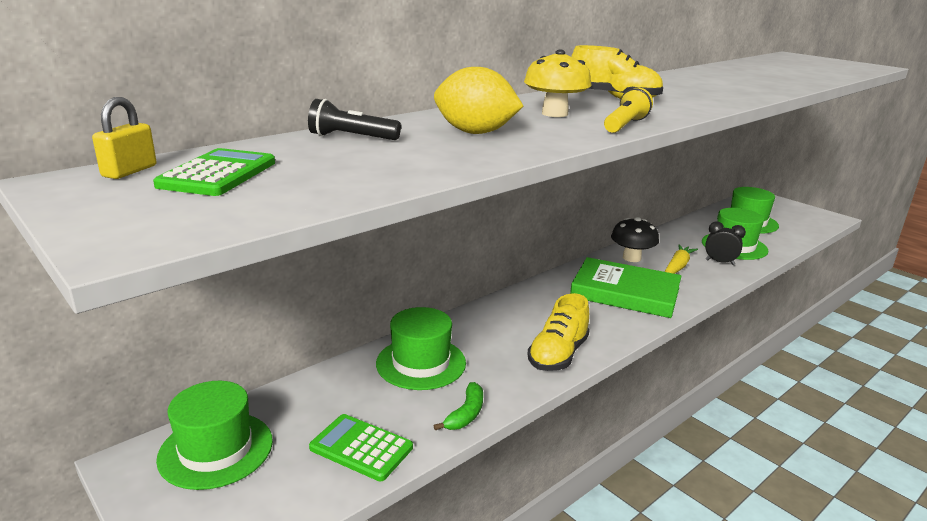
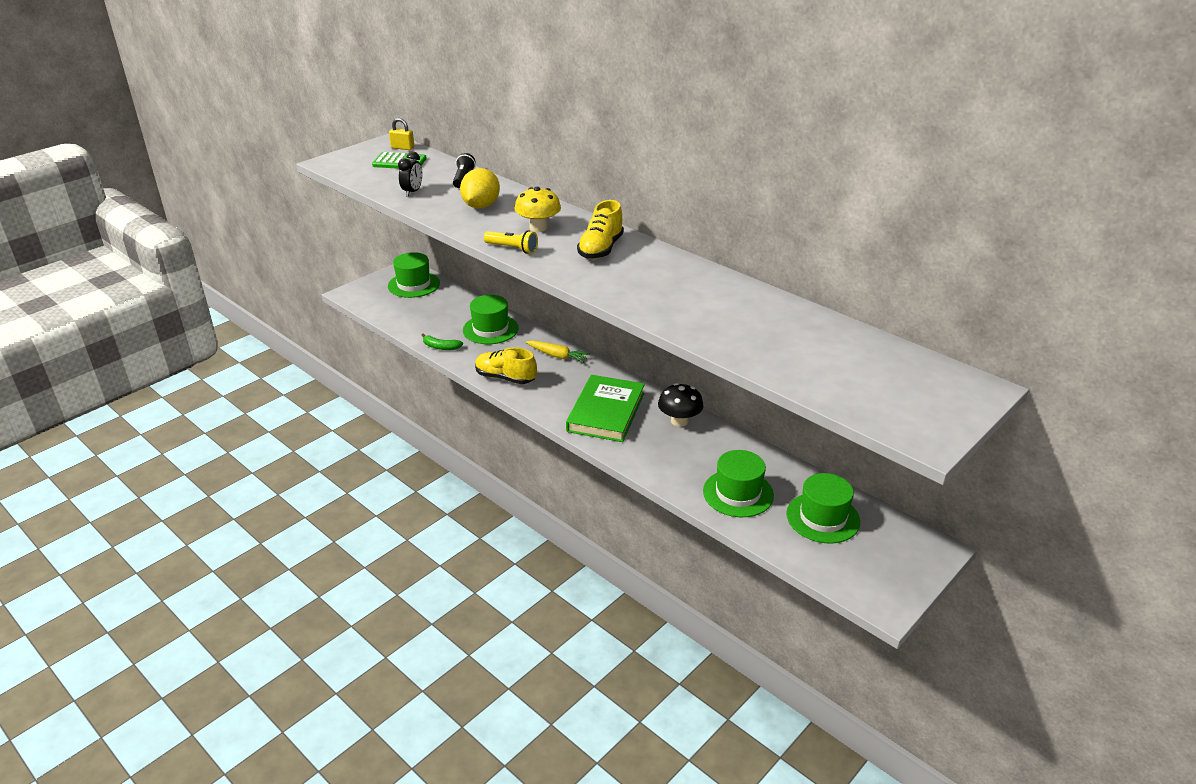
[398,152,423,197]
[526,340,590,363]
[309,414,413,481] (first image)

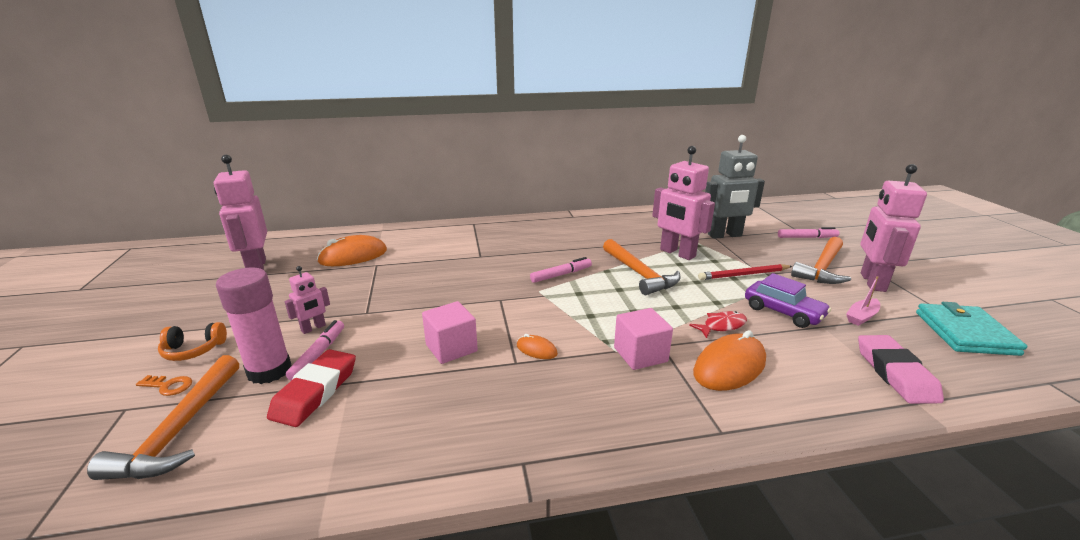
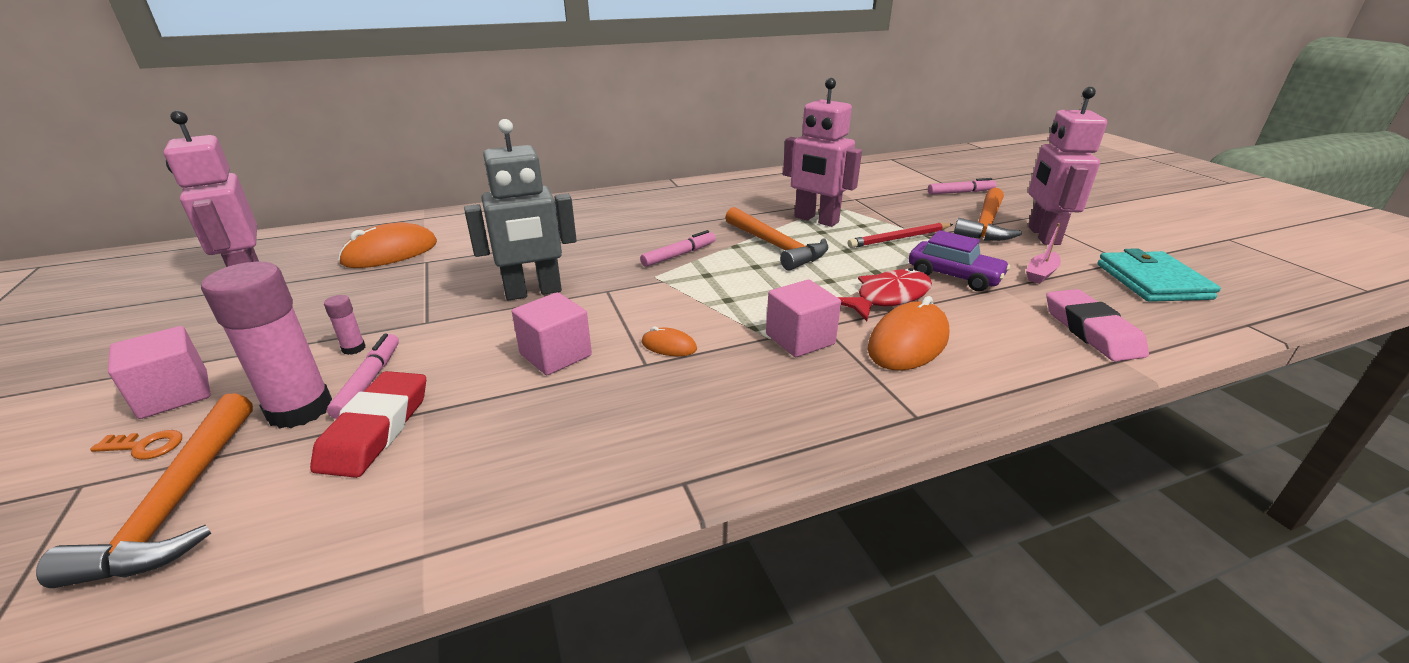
[464,119,577,301]
[324,295,365,355]
[837,268,932,321]
[108,326,211,419]

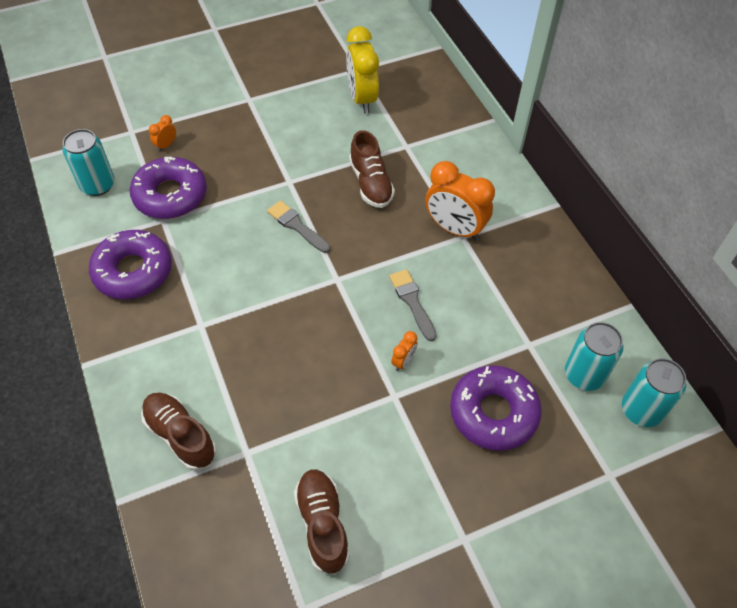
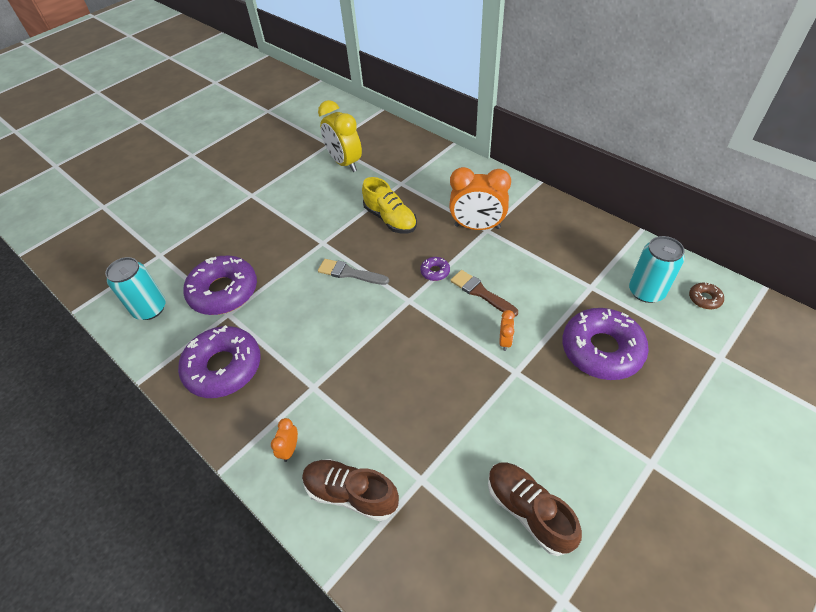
[271,418,298,462]
[362,177,417,234]
[450,270,518,317]
[689,283,724,309]
[420,257,450,281]

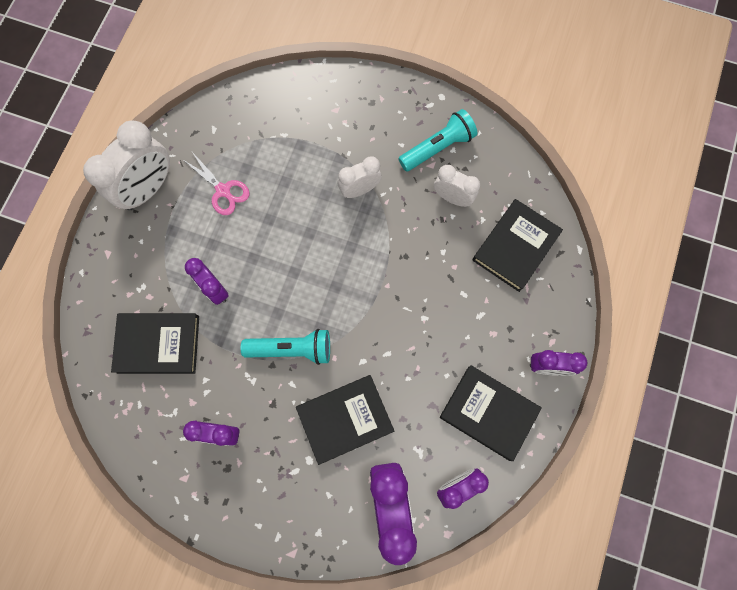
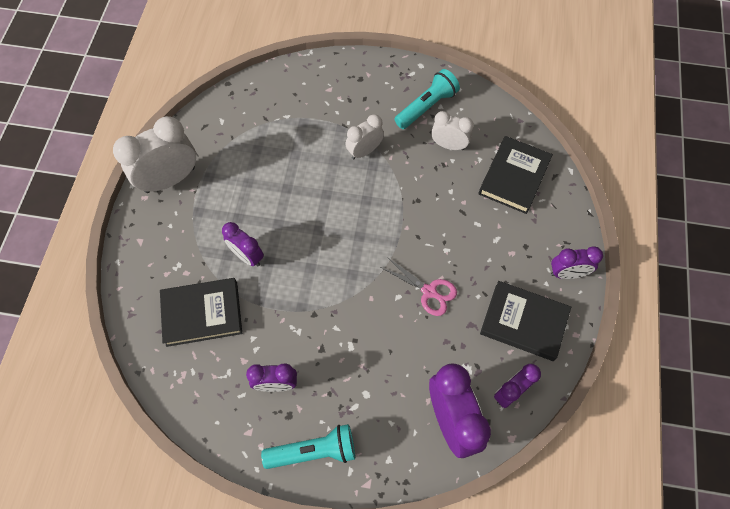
[113,116,196,193]
[380,257,457,316]
[261,424,355,469]
[296,375,394,465] (first image)

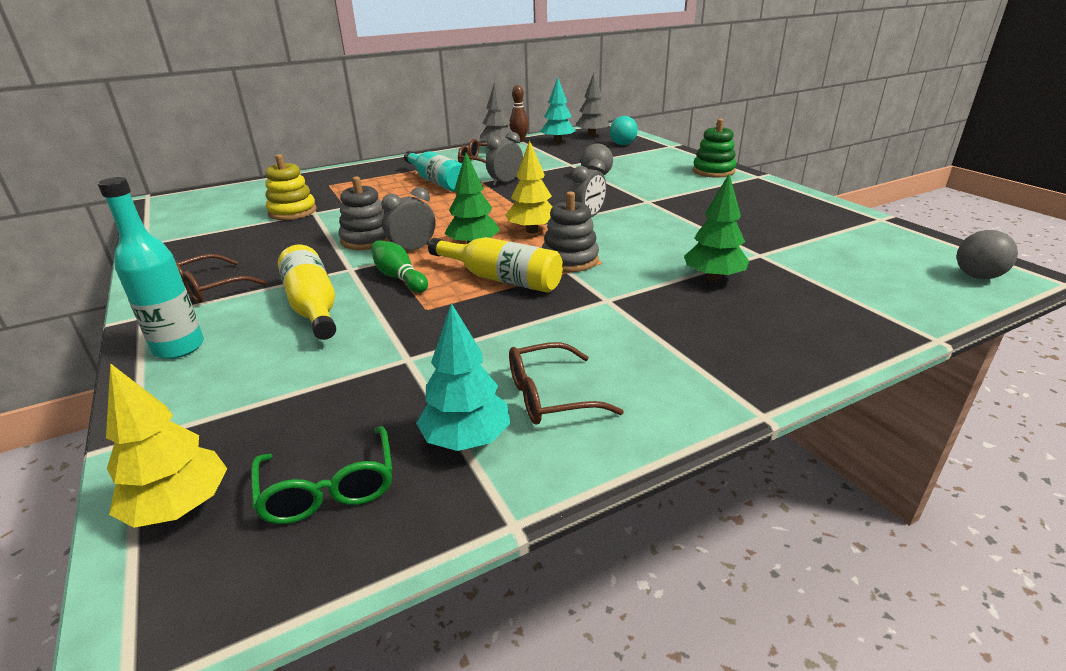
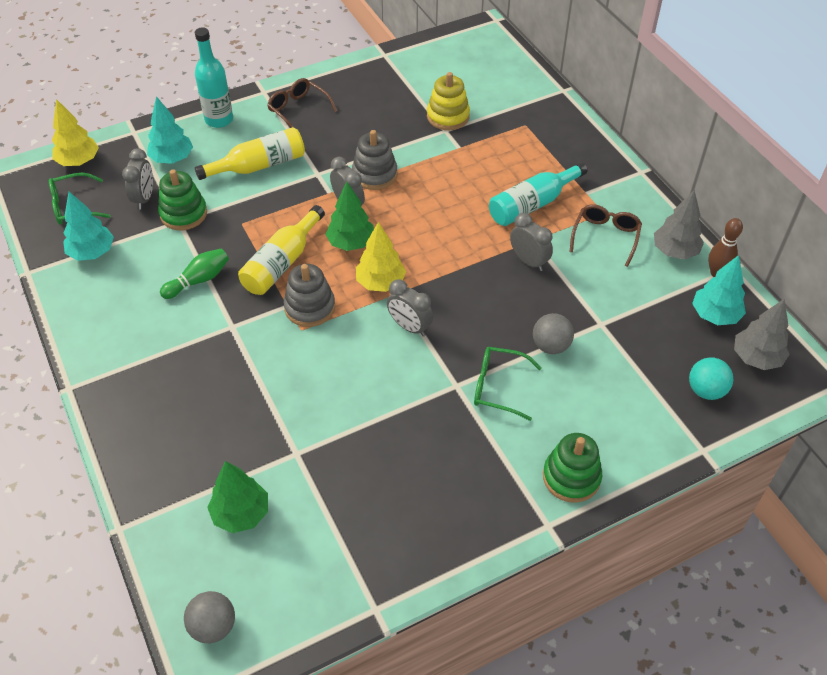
[207,461,268,533]
[160,248,229,299]
[509,342,624,424] (first image)
[147,96,193,164]
[122,148,153,210]
[158,169,207,230]
[474,347,542,421]

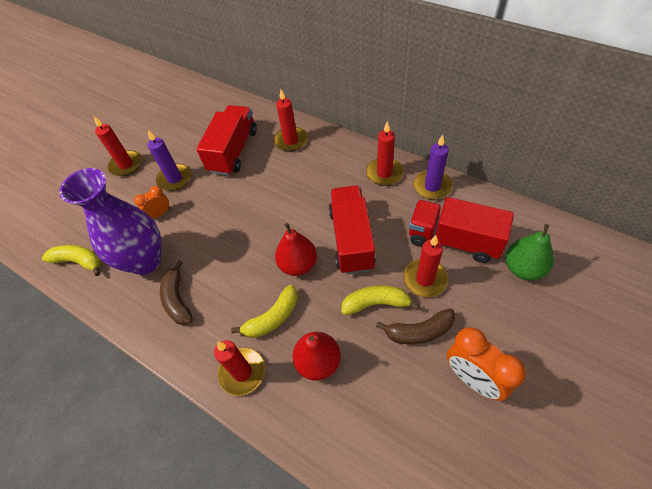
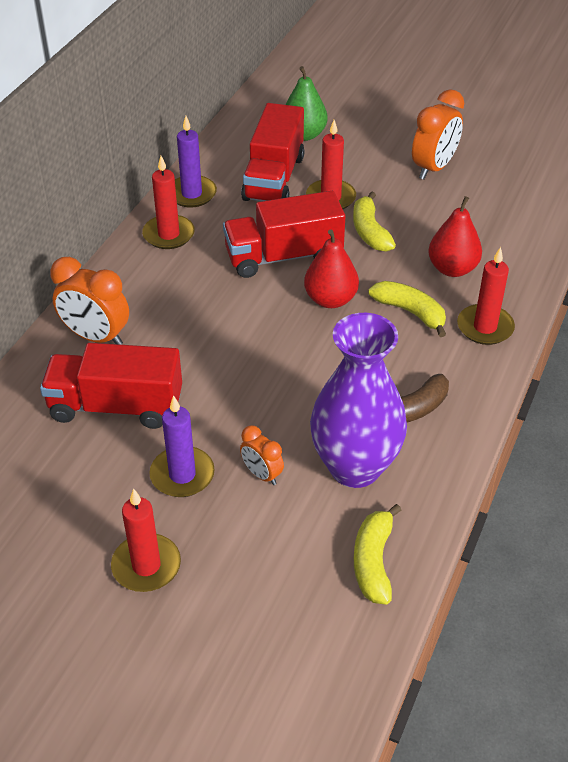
[50,257,129,345]
[376,308,456,344] (first image)

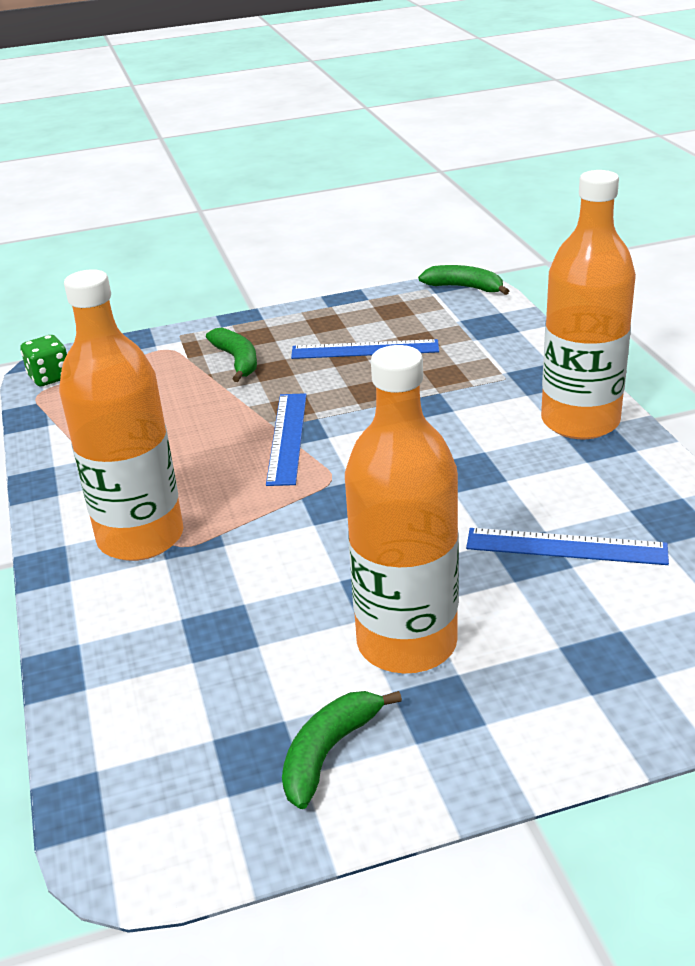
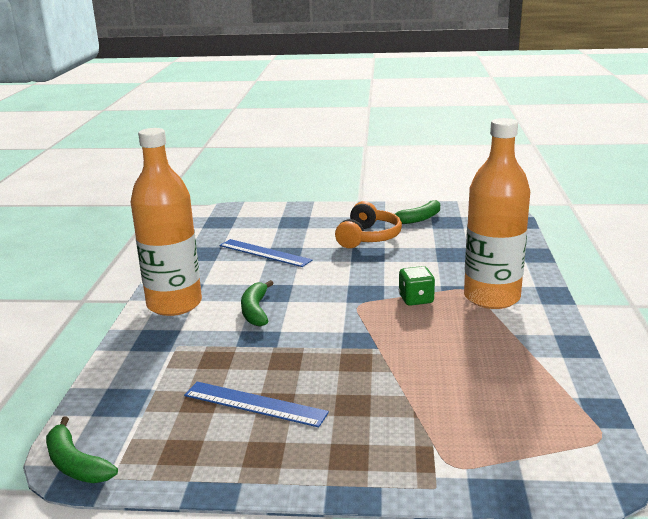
[241,280,274,327]
[399,266,435,306]
[335,201,402,248]
[266,393,307,486] (first image)

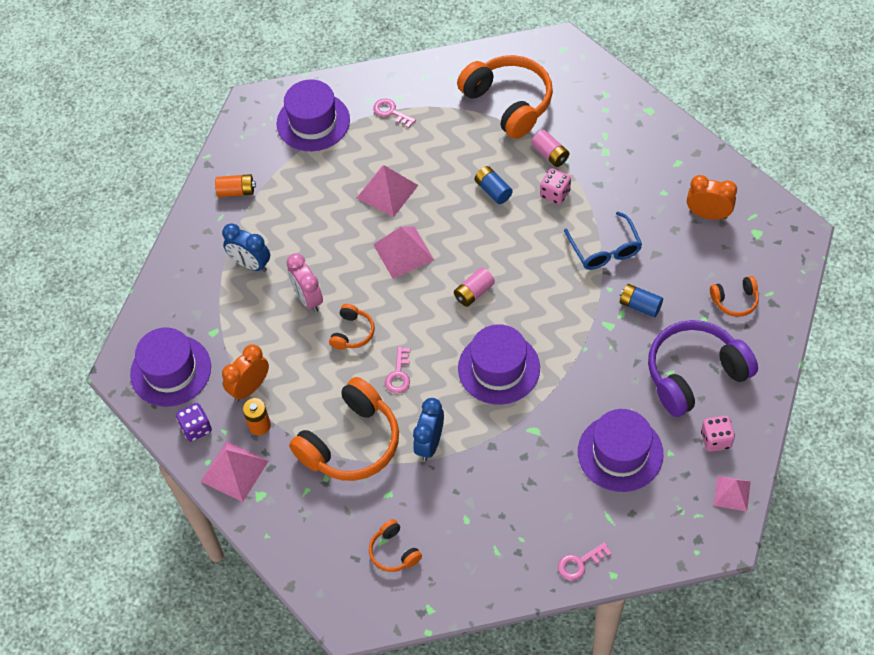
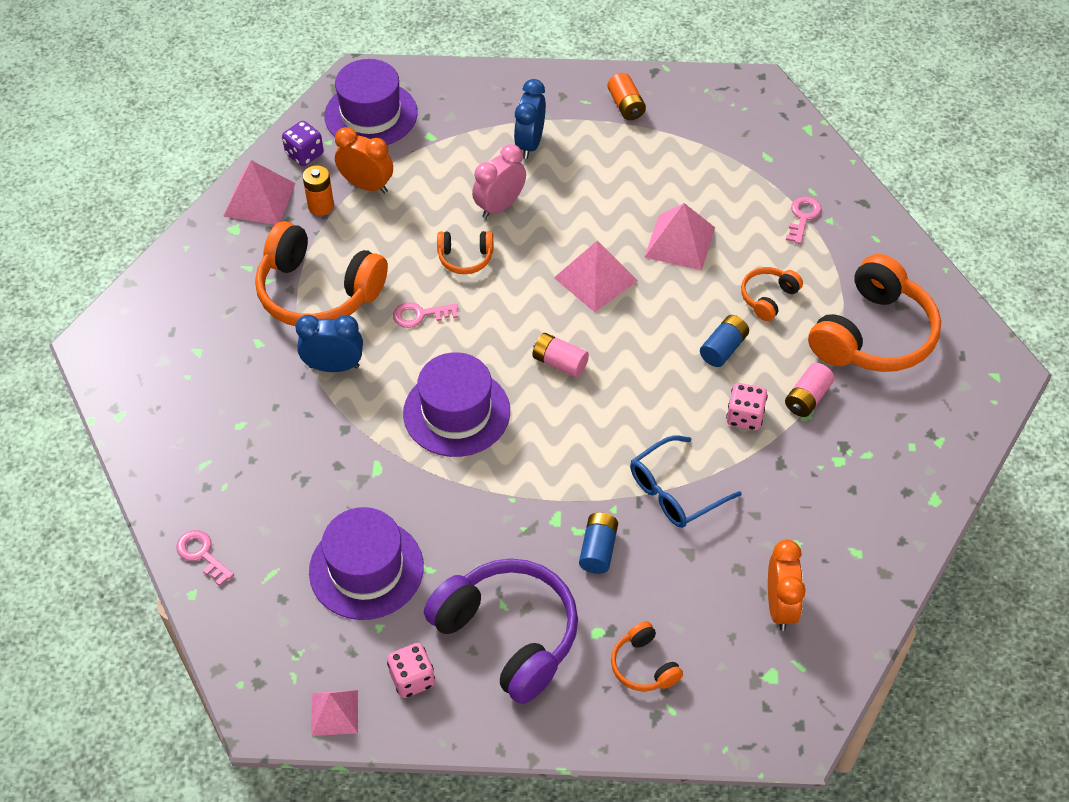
[276,80,350,151] (first image)
[741,267,803,321]

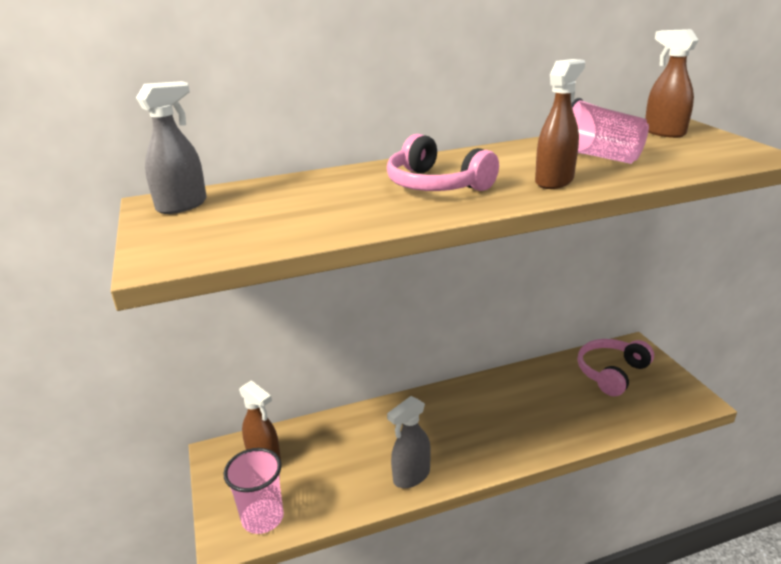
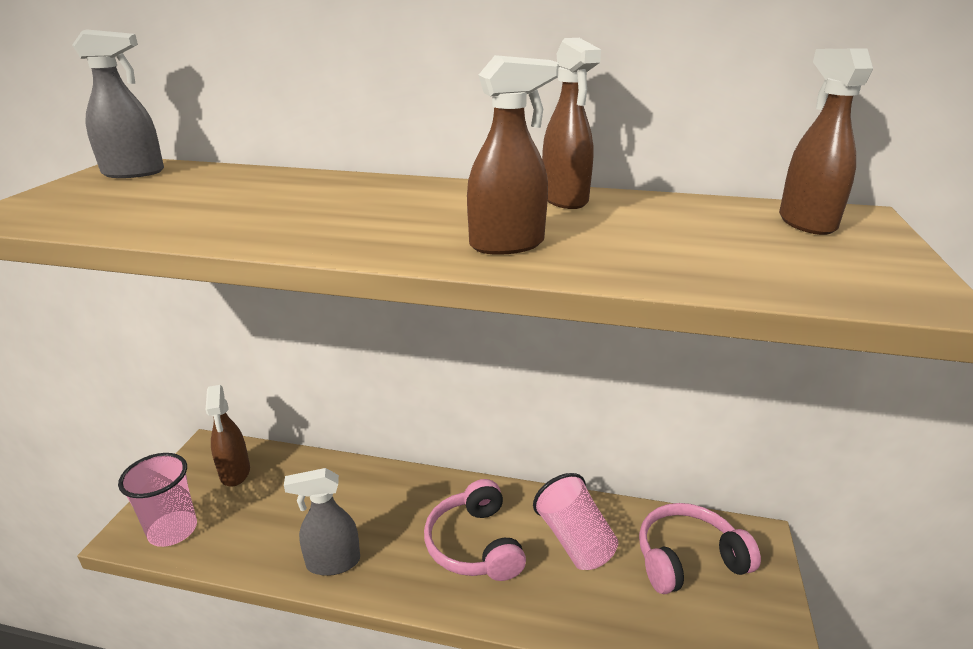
[533,473,618,570]
[424,479,526,581]
[542,38,601,209]

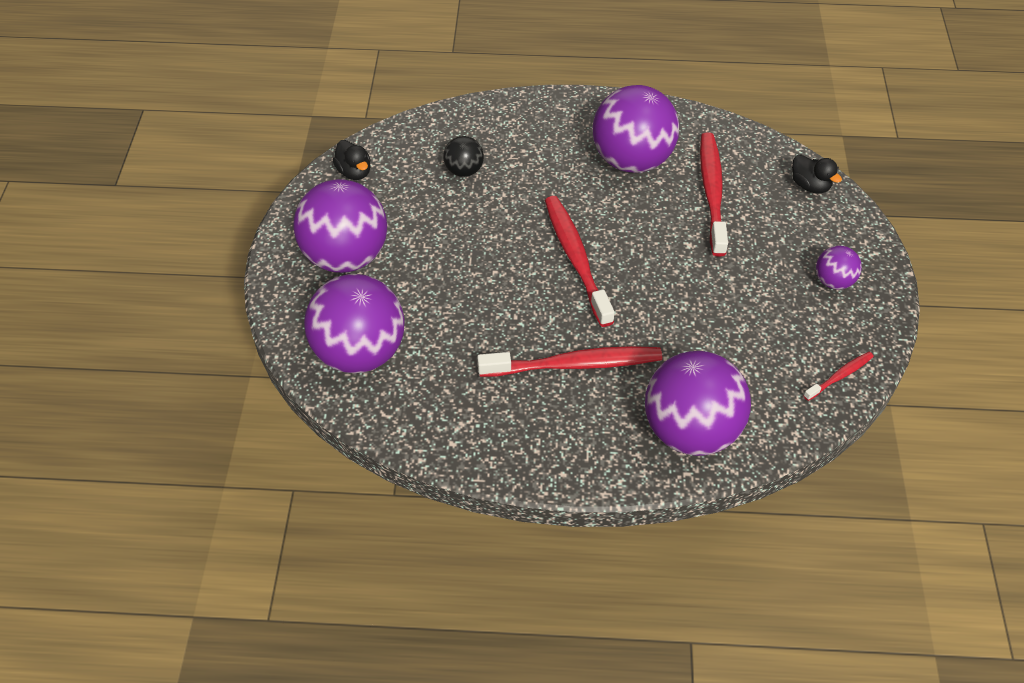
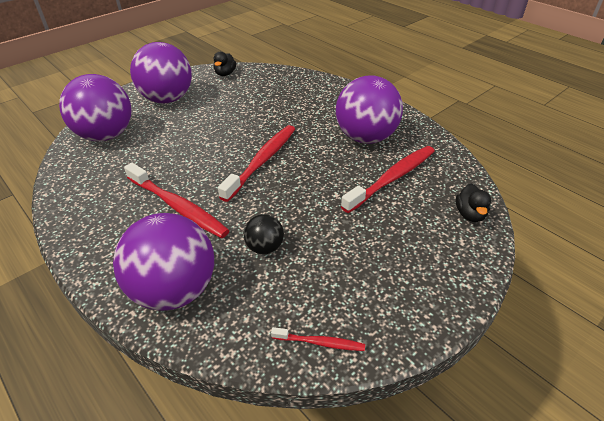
[244,214,284,254]
[816,246,862,290] (first image)

